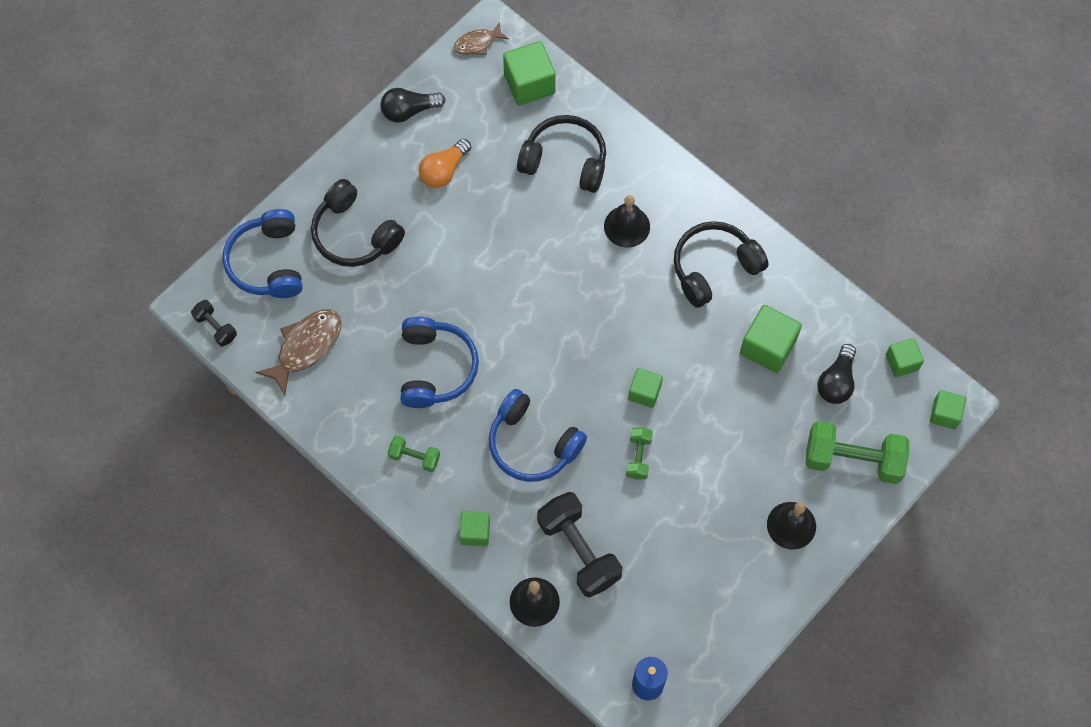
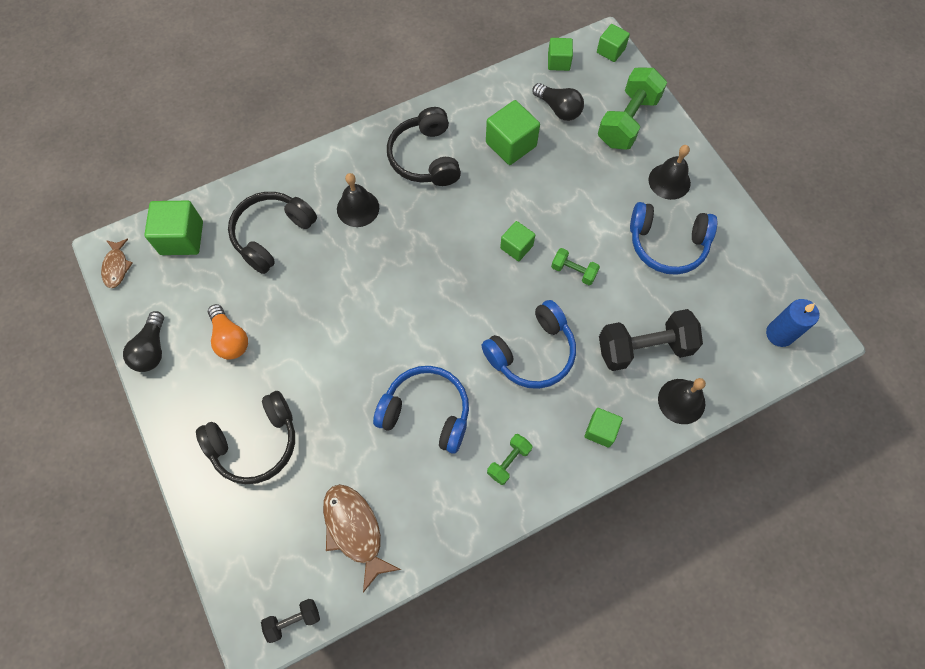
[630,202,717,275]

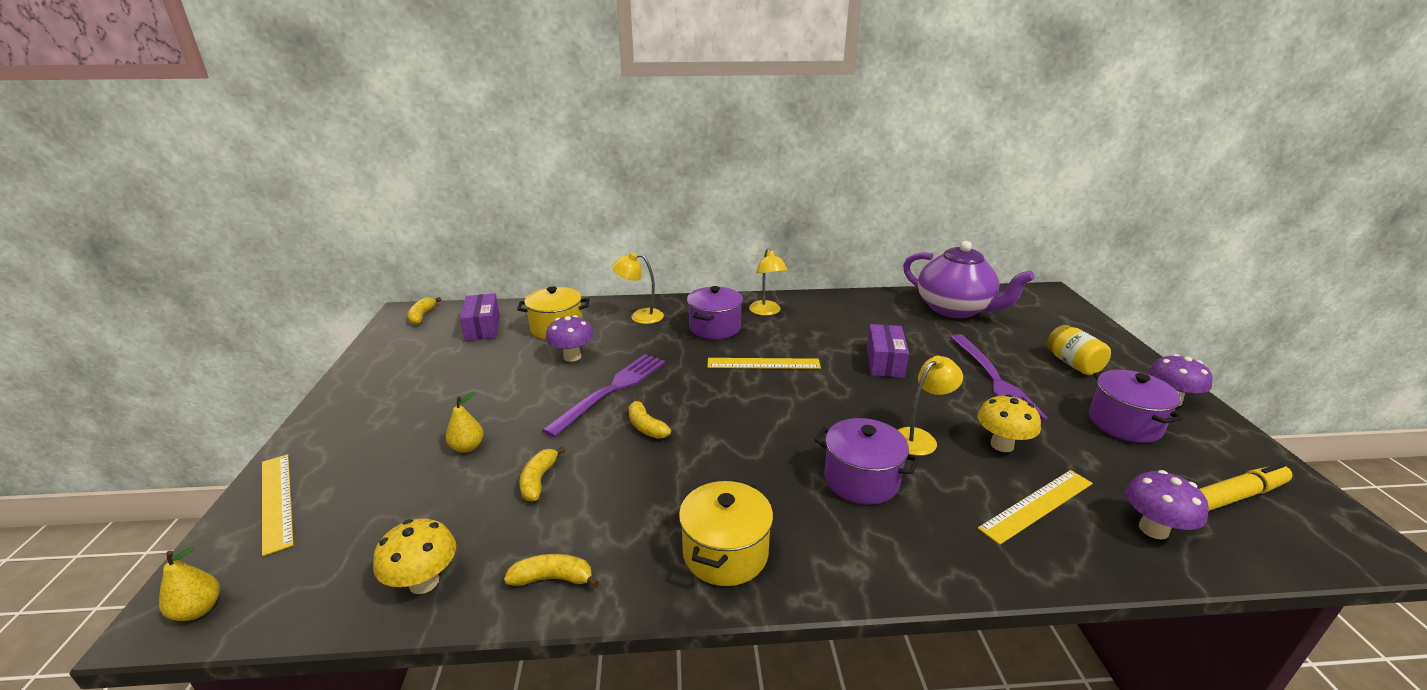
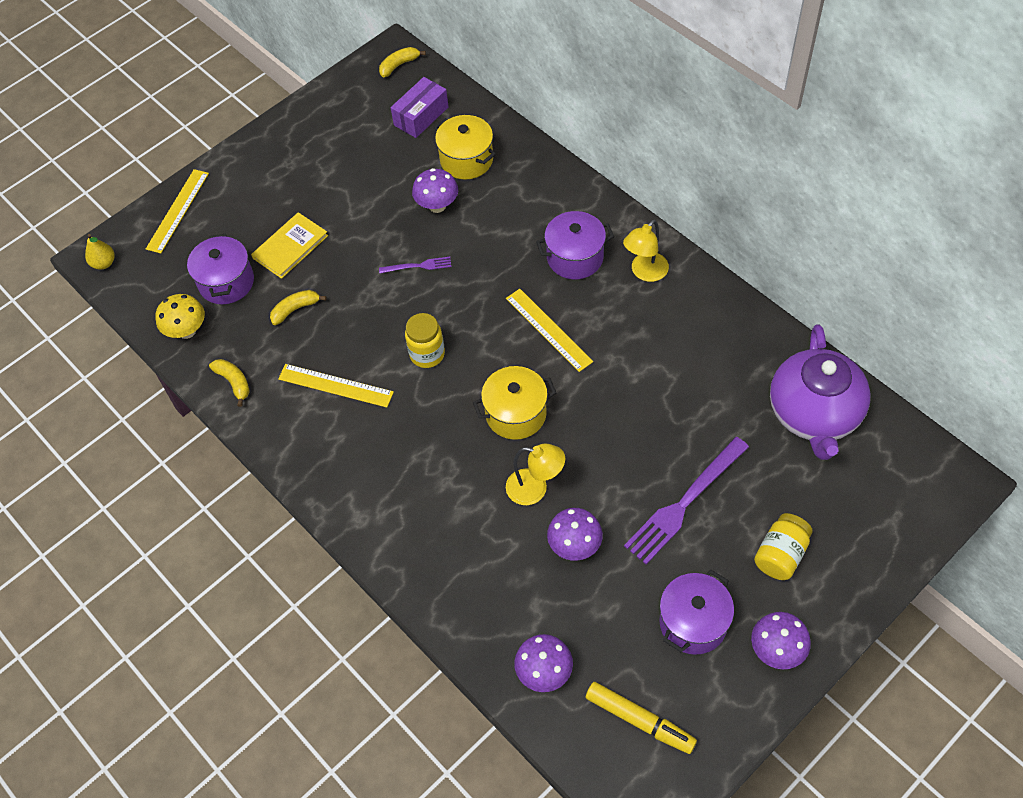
[612,252,664,324] (first image)
[867,324,909,378] (first image)
[379,257,451,274]
[251,212,328,279]
[547,508,603,561]
[629,397,671,439] (first image)
[187,233,254,304]
[278,364,394,408]
[473,366,556,440]
[405,313,445,368]

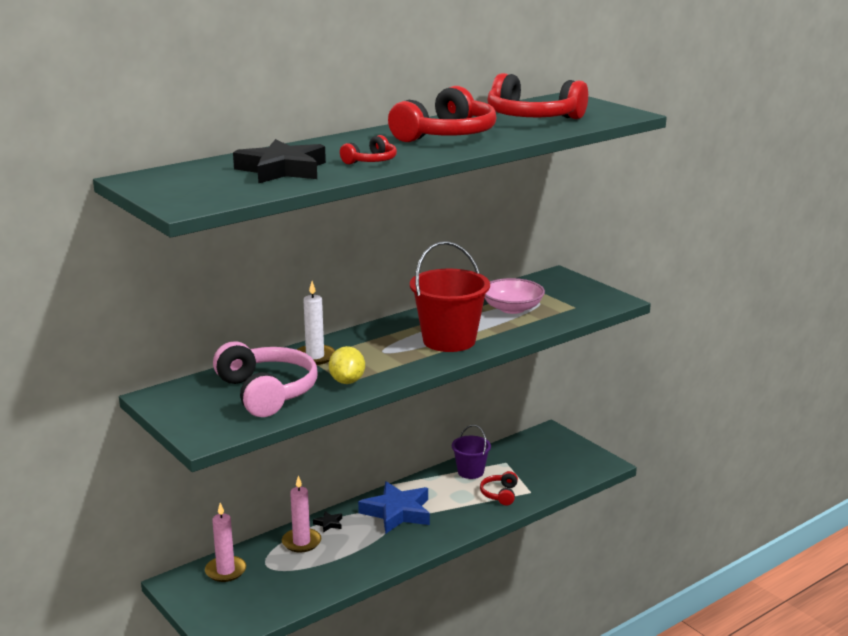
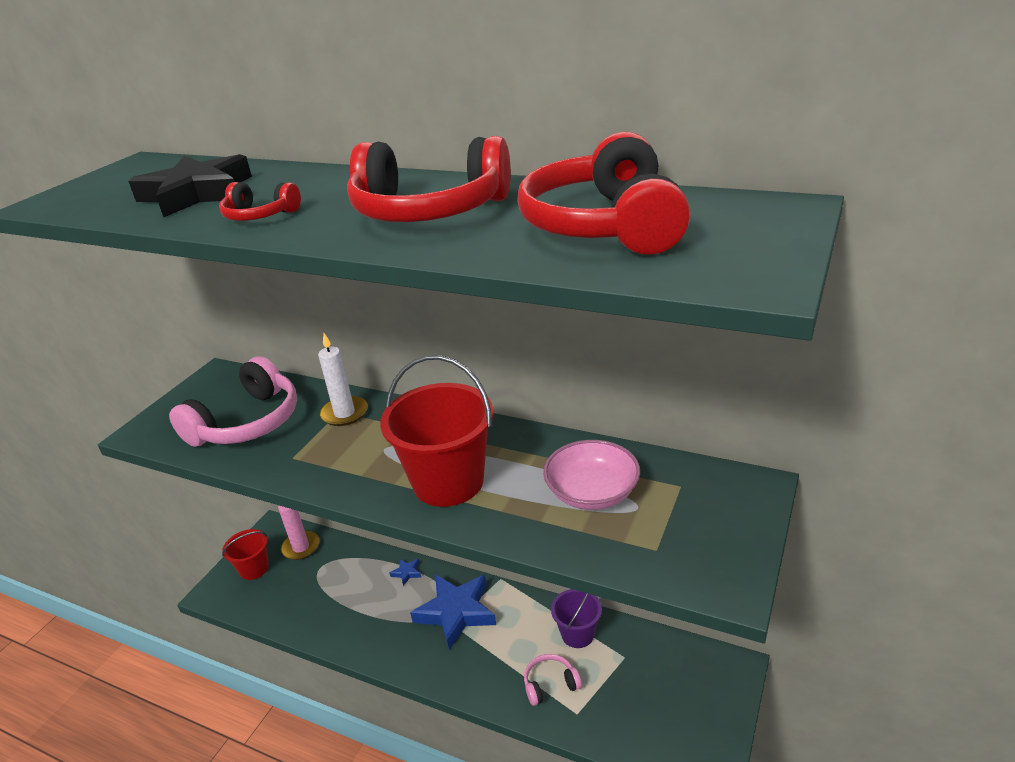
[329,346,365,384] (first image)
[524,654,582,706]
[282,476,321,552] (first image)
[389,559,421,586]
[222,529,269,580]

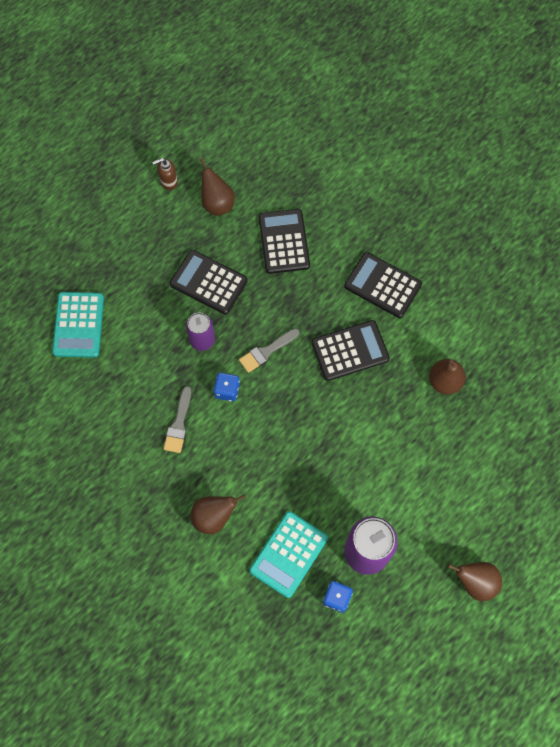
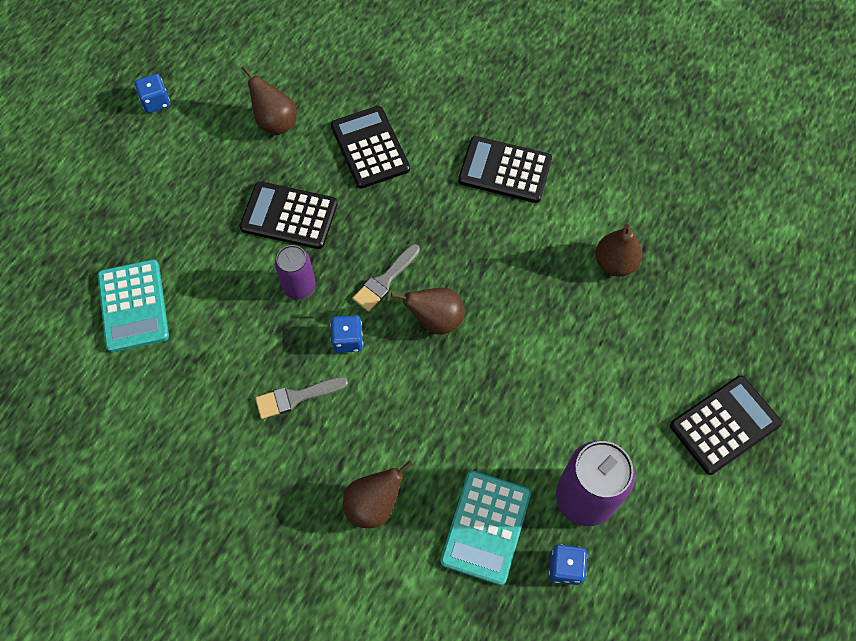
[152,158,178,190] (first image)
[670,375,782,475]
[255,377,348,419]
[391,288,465,335]
[134,74,170,113]

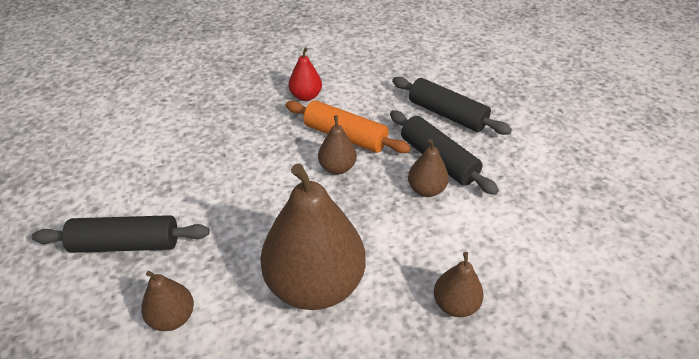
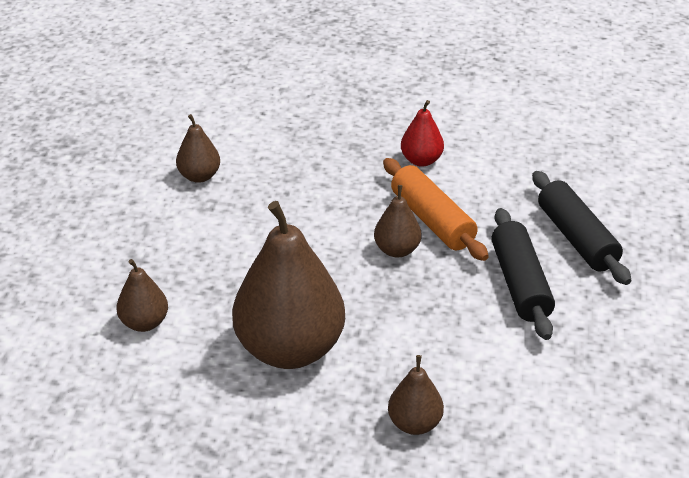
[176,114,220,183]
[32,215,210,253] (first image)

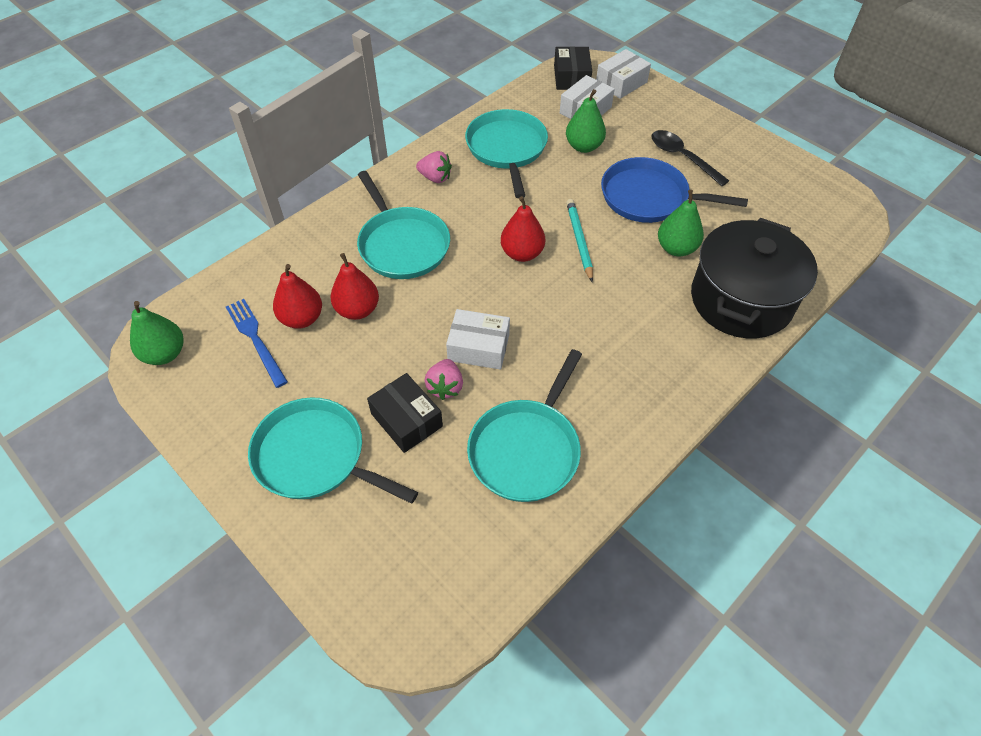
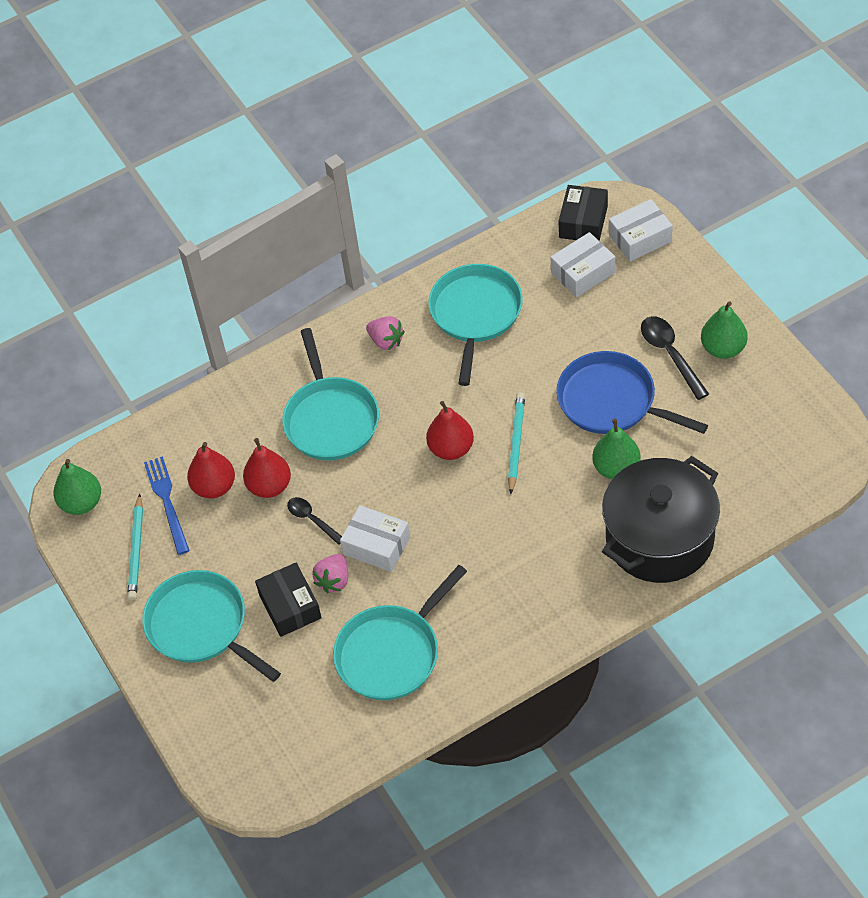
[701,301,748,359]
[127,493,143,601]
[287,497,342,545]

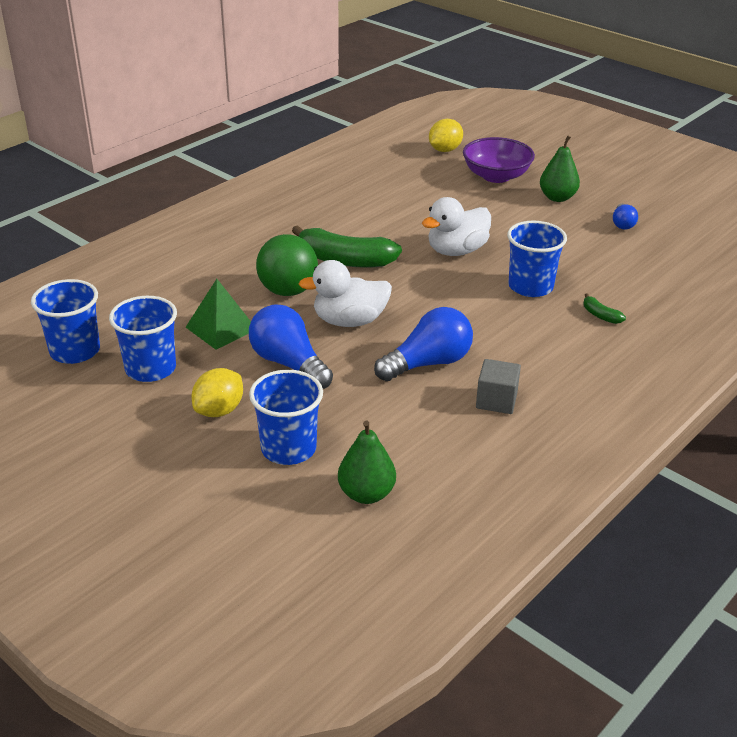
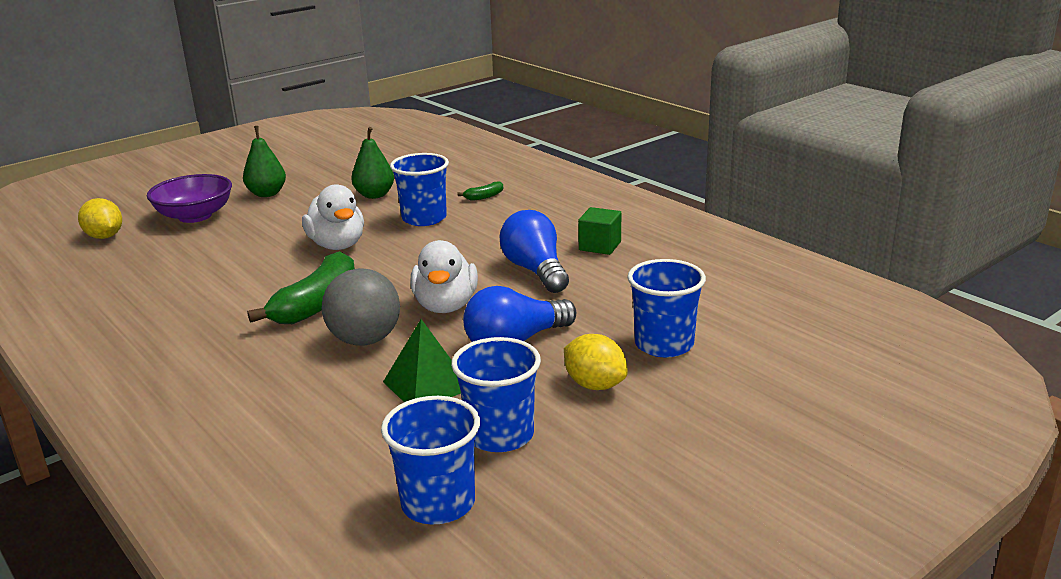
[613,203,638,230] (first image)
[322,268,400,346]
[578,207,621,255]
[351,127,394,199]

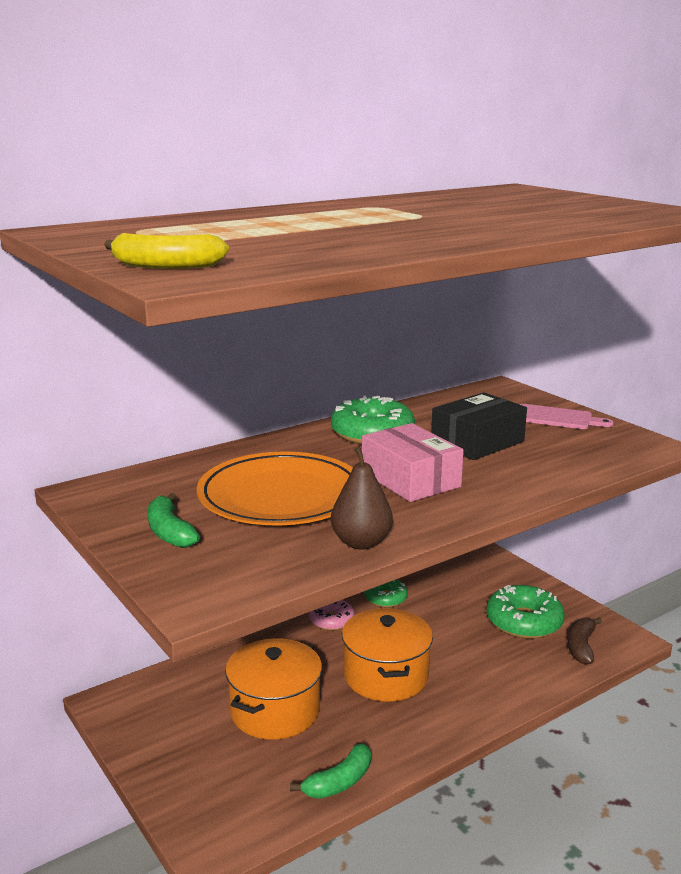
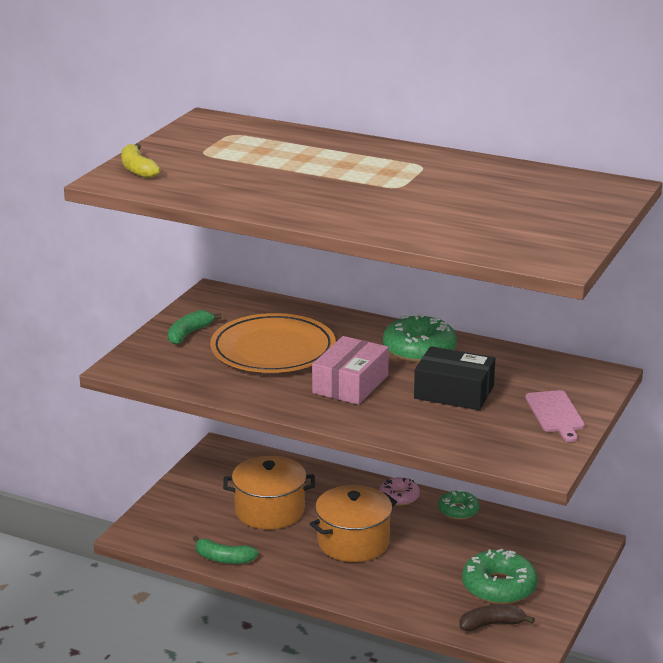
[331,446,393,549] (first image)

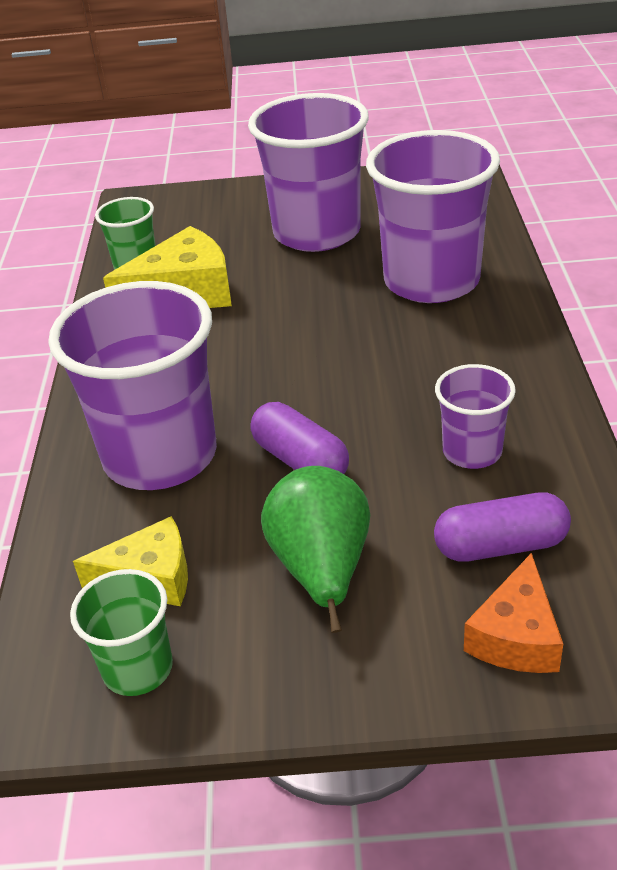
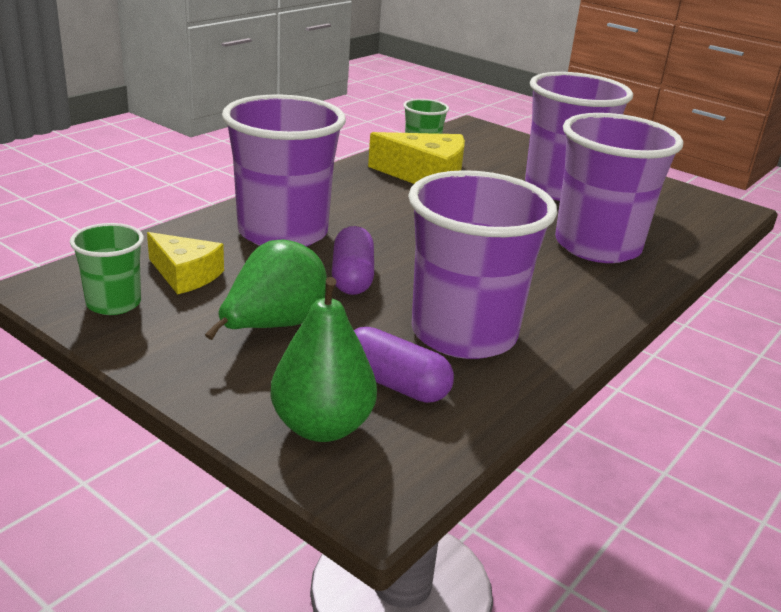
[408,170,557,359]
[270,277,377,442]

